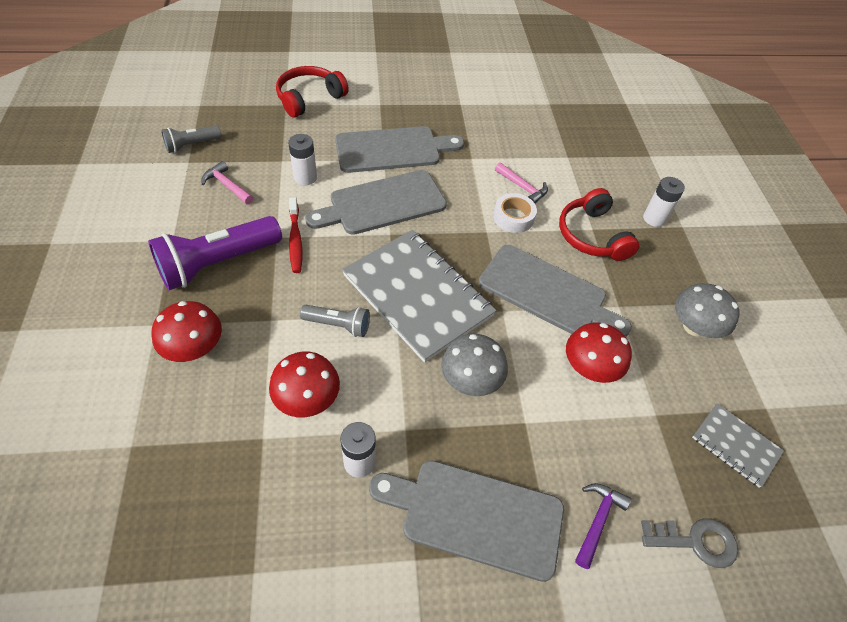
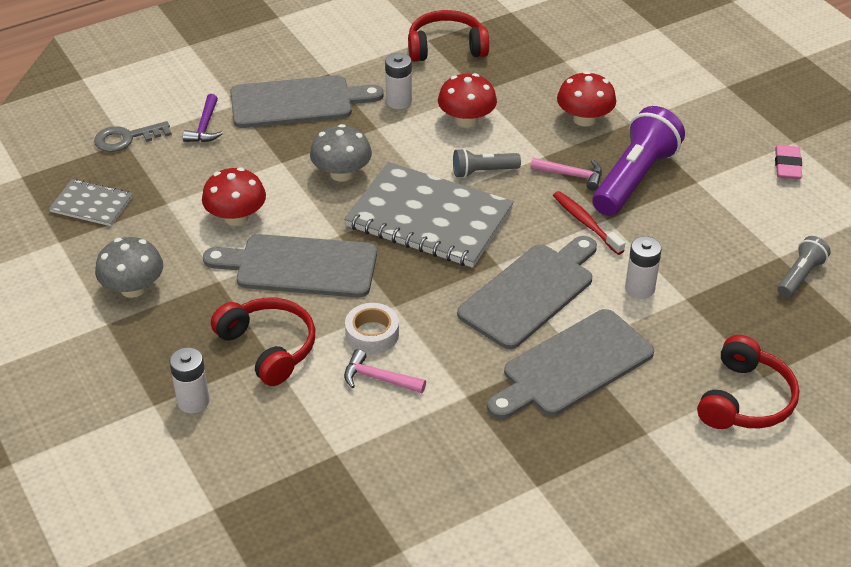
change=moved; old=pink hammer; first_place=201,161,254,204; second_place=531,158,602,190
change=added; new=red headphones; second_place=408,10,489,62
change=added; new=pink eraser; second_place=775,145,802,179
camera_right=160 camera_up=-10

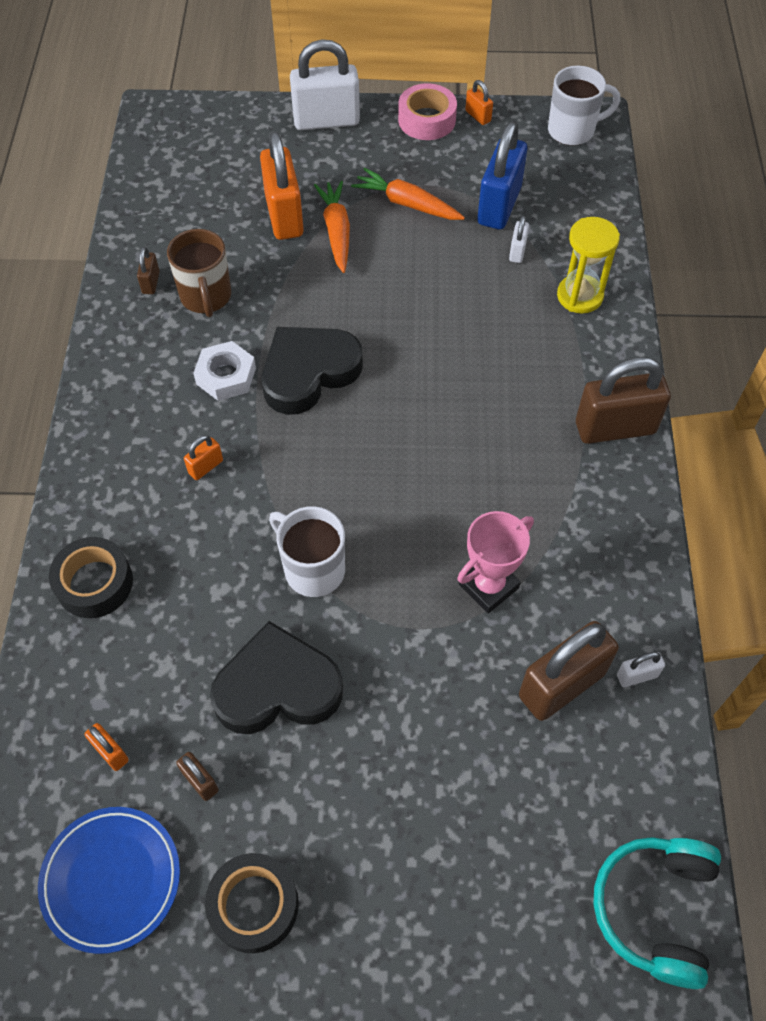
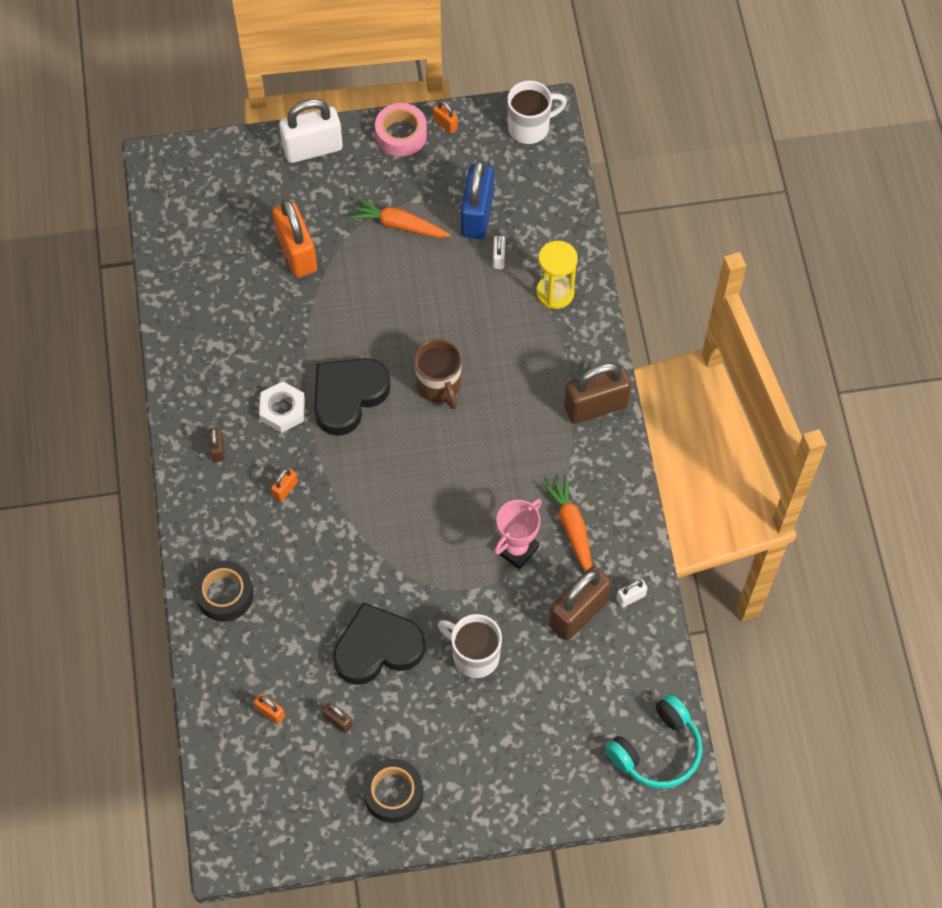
change=removed; old=blue plate; first_place=38,807,180,954
change=moved; old=brown padlock; first_place=137,247,160,294; second_place=209,427,225,462
change=moved; old=brown mug; first_place=167,229,231,317; second_place=414,339,462,410
change=moved; old=white mug; first_place=269,506,345,597; second_place=438,614,502,678
change=moved; old=orange carrot; first_place=314,181,350,273; second_place=542,475,592,571
change=turned; old=turquoise headphones; first_place=593,837,721,989; second_place=605,694,703,789; degrees=-135
camera_right=-10 camera_up=5

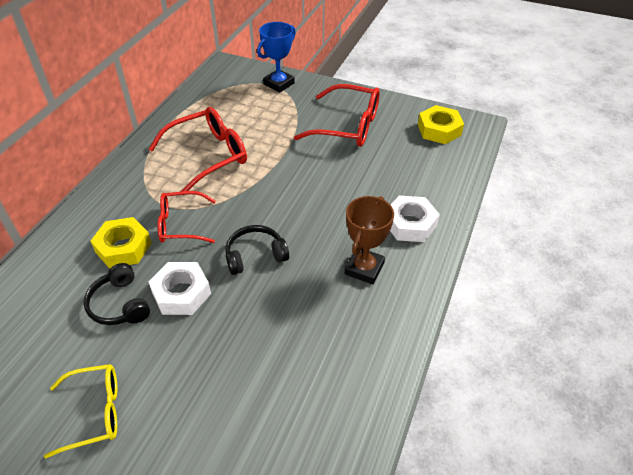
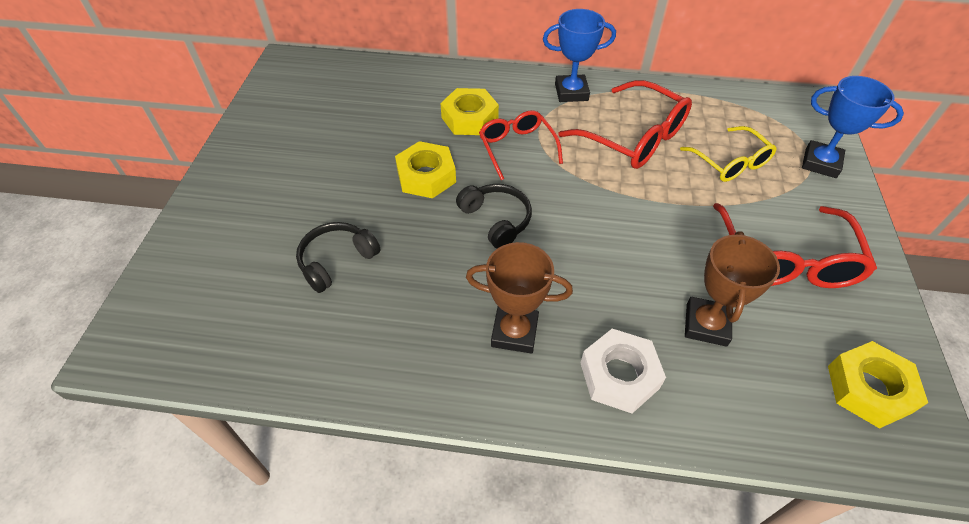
change=moved; old=yellow glasses; first_place=44,364,117,458; second_place=680,126,777,182
change=moved; old=black headphones; first_place=84,263,150,325; second_place=296,222,381,293
change=recoloured; old=white nut; new=yellow nut; first_place=149,262,211,315; second_place=395,141,456,198
change=added; new=blue trophy; second_place=543,9,616,102
change=added; new=brown trophy; second_place=685,231,780,347
camera_right=75 camera_up=5

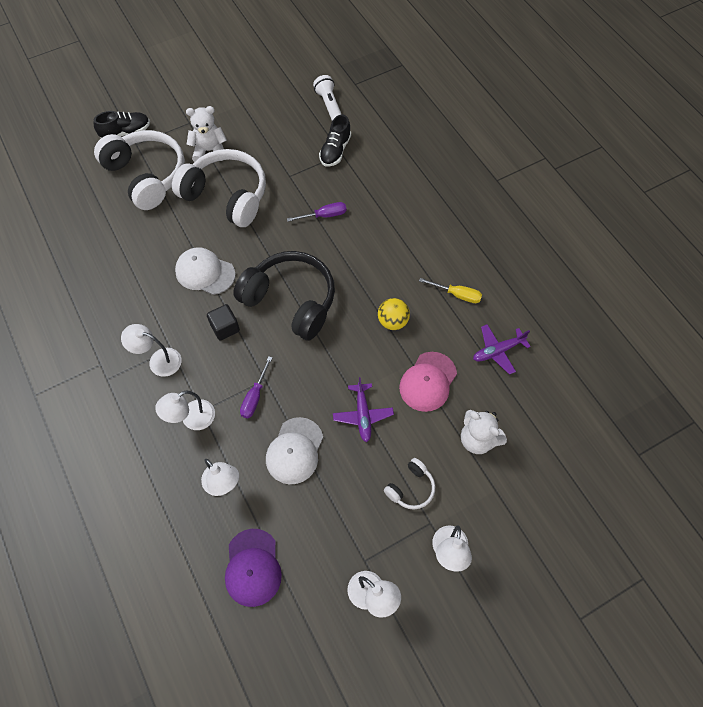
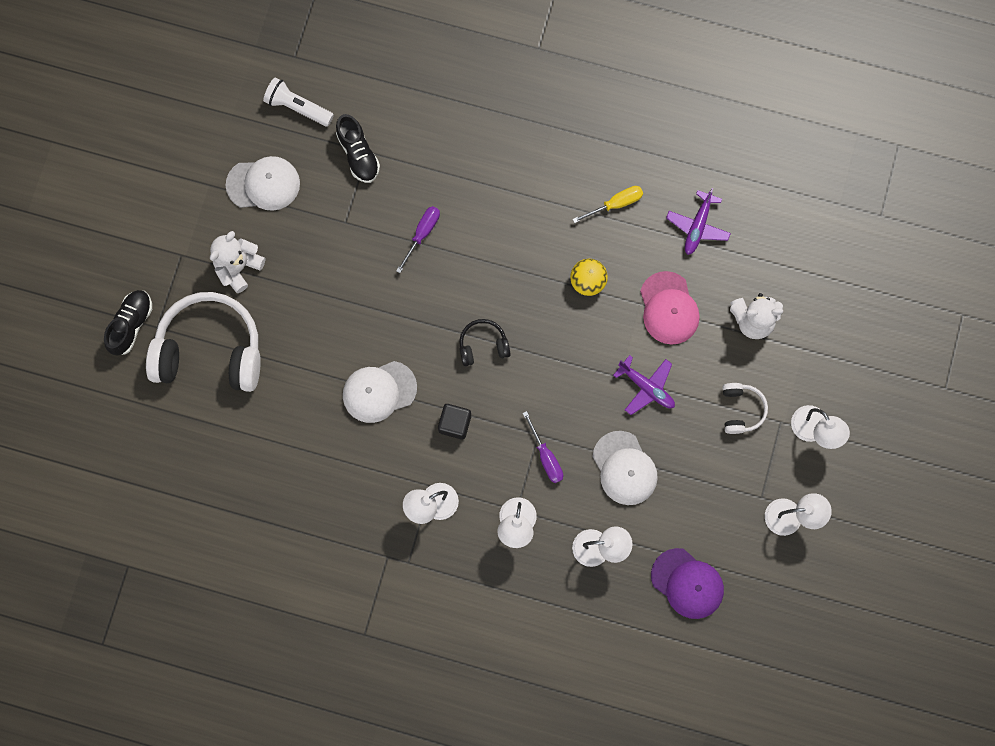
change=removed; old=white headphones; first_place=172,149,266,227
change=resized; old=black headphones; first_place=233,251,335,341; second_place=459,319,511,366; factor=0.46
change=added; new=white cap; second_place=226,156,300,211
camera_right=-45 camera_up=15

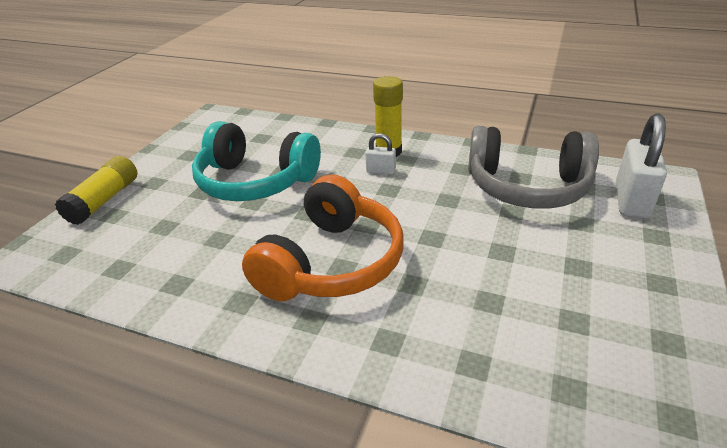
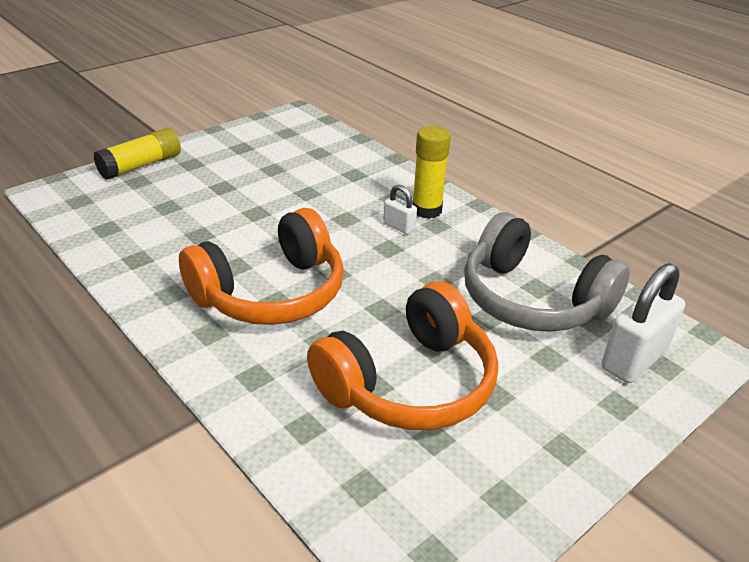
change=removed; old=turquoise headphones; first_place=192,121,321,201
change=added; new=orange headphones; second_place=307,281,498,430
camera_right=25 camera_up=0

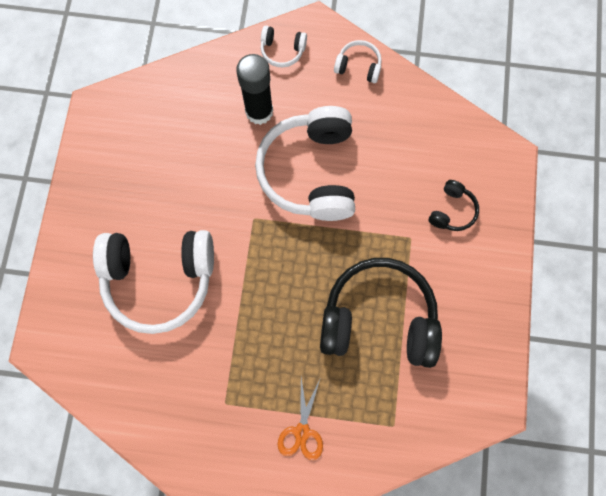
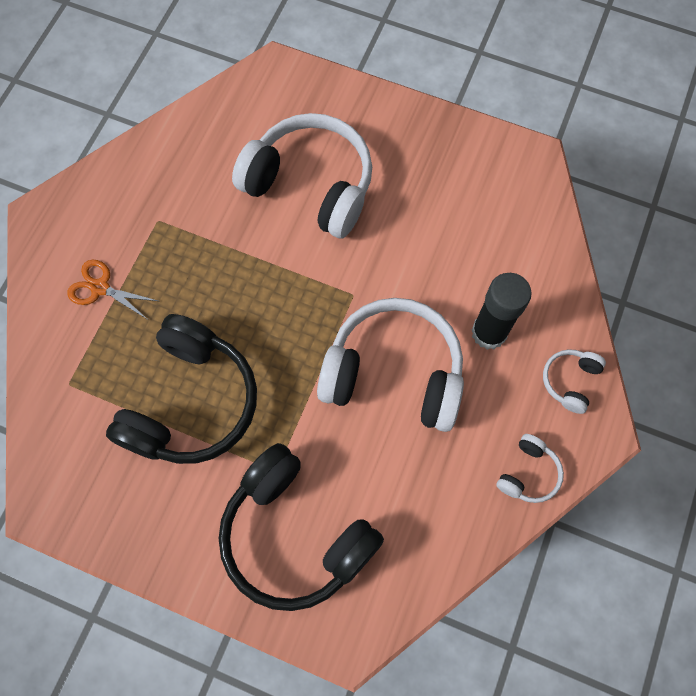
change=turned; old=white headphones; first_place=93,230,214,334; second_place=232,113,372,239; degrees=105
change=resized; old=black headphones; first_place=429,180,479,231; second_place=219,443,384,611; factor=2.27
camera_right=105 camera_up=-5

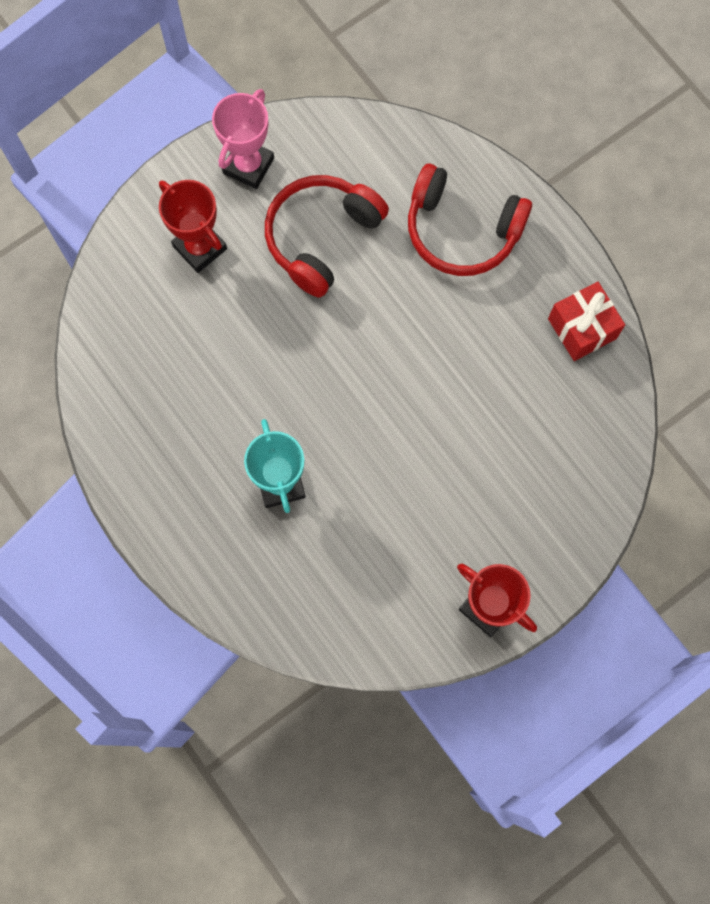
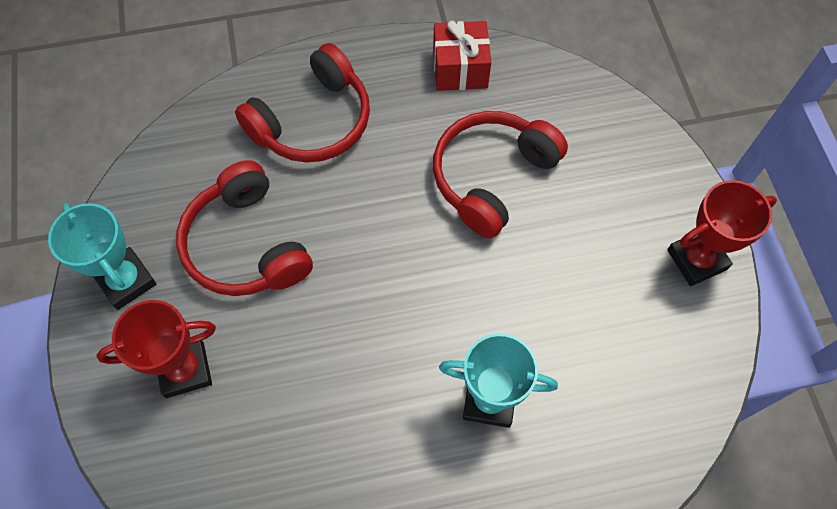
change=recoloured; old=pink trophy; new=turquoise trophy; first_place=212,89,274,189; second_place=48,203,156,310
change=added; new=red headphones; second_place=433,111,568,238
camera_right=-65 camera_up=-10

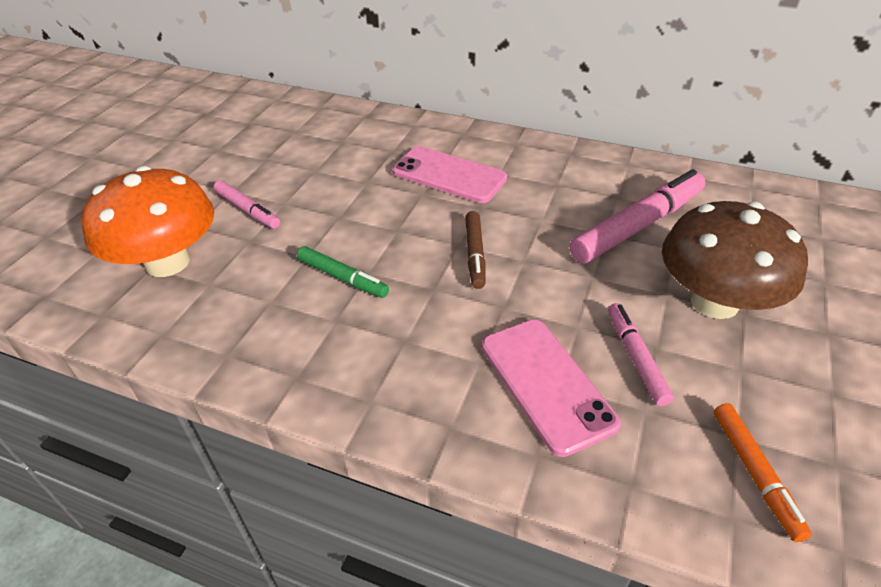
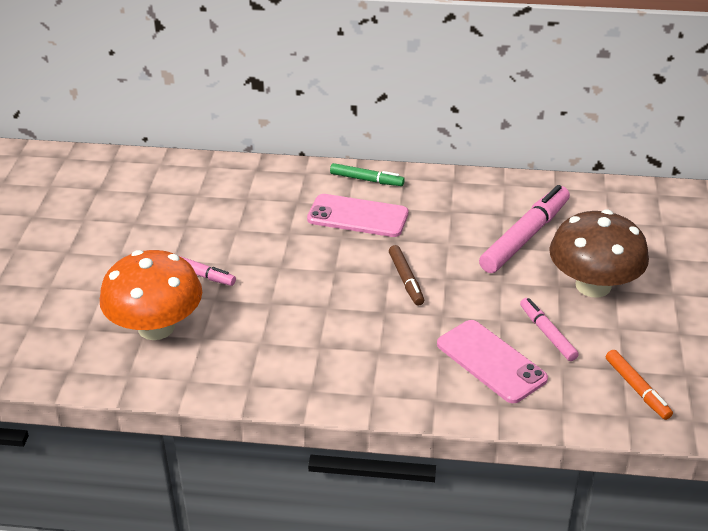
change=moved; old=green marker; first_place=297,246,389,298; second_place=330,163,405,186
camera_right=-15 camera_up=-5

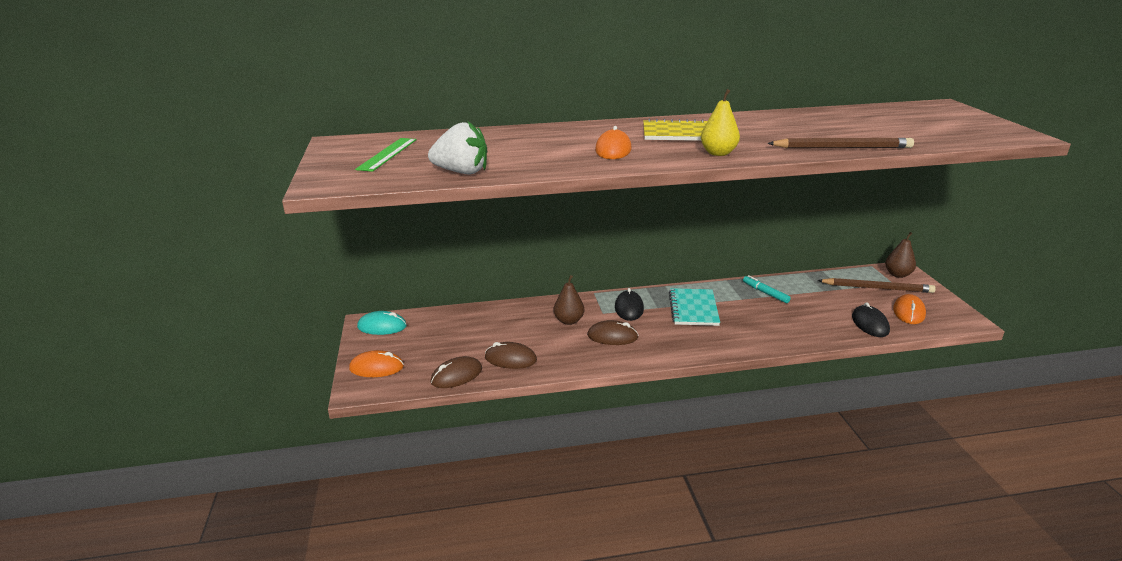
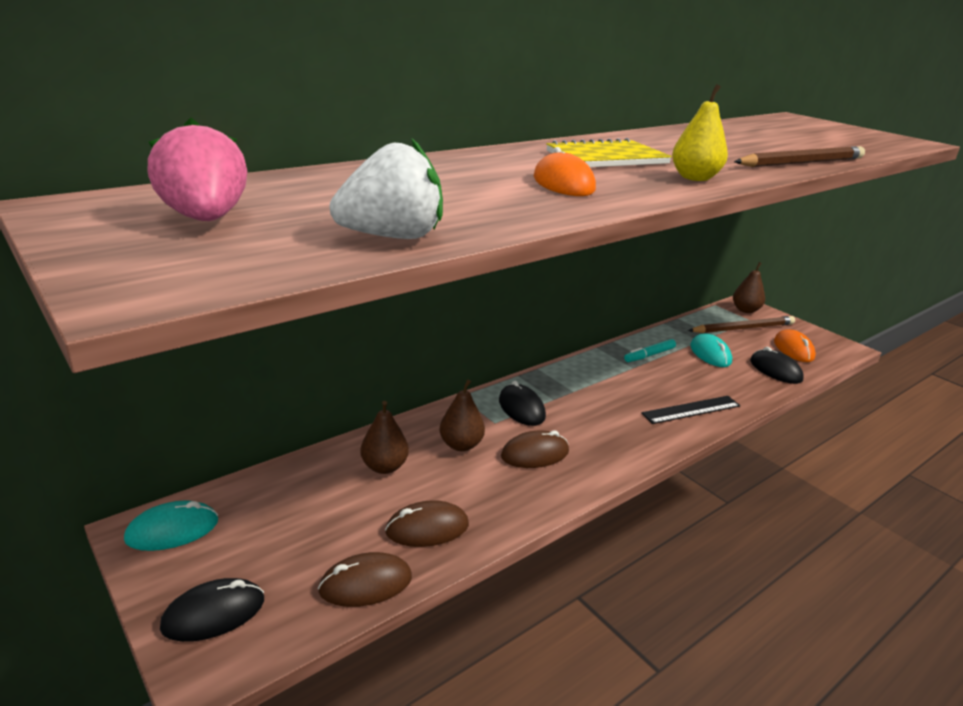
change=recoloured; old=orange mouse; new=black mouse; first_place=349,350,404,377; second_place=160,578,264,642
change=replaced; old=green ruler; new=pink strawberry; first_place=355,138,416,172; second_place=148,118,247,221
change=turned; old=brown mouse; first_place=431,356,482,388; second_place=318,552,412,607; degrees=45
change=removed; old=turquoise notebook; first_place=669,288,720,326
change=turned; old=turquoise marker; first_place=743,275,791,303; second_place=624,339,676,362; degrees=-60
change=added; new=brown pear; second_place=360,401,409,474
change=added; new=black ruler; second_place=641,396,740,424
change=added; new=turquoise mouse; second_place=690,333,732,367
camera_right=-30 camera_up=0

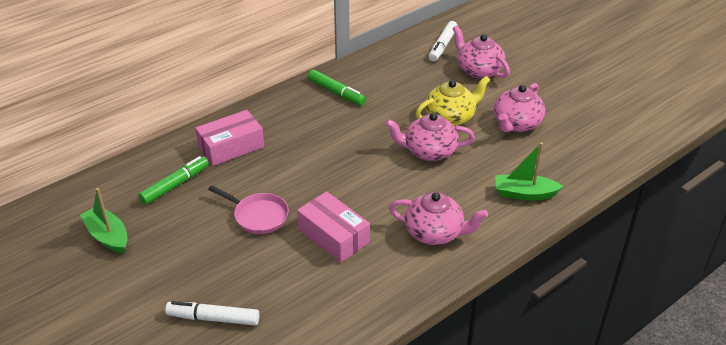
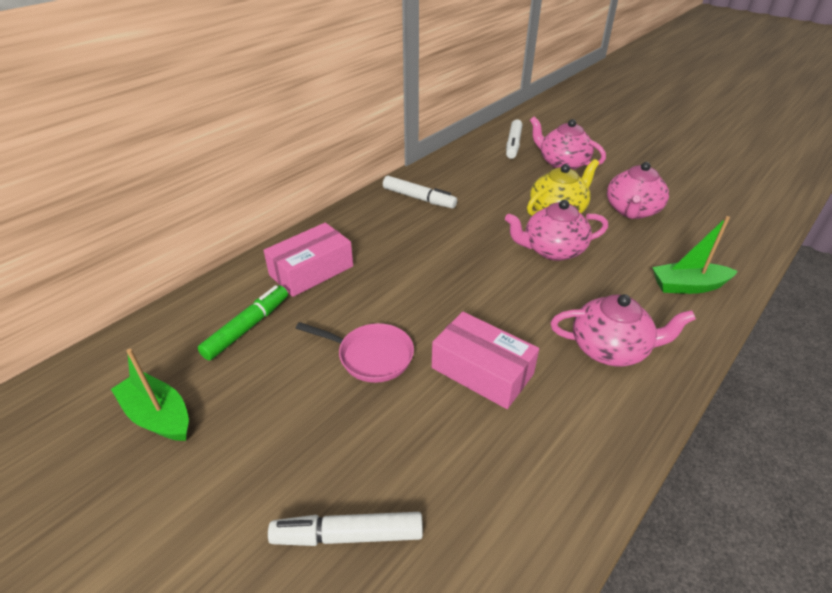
change=recoloured; old=green marker; new=white marker; first_place=308,70,366,105; second_place=383,176,457,209
camera_right=-10 camera_up=0

